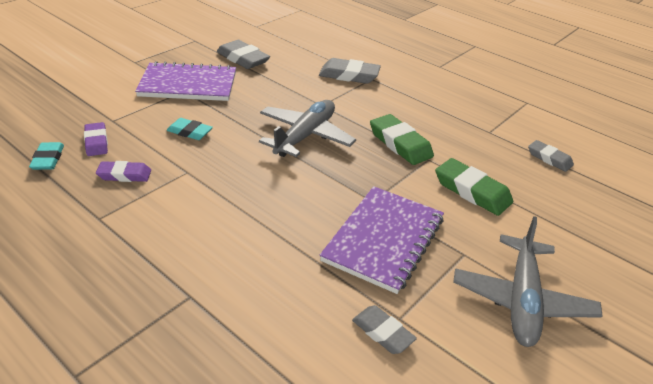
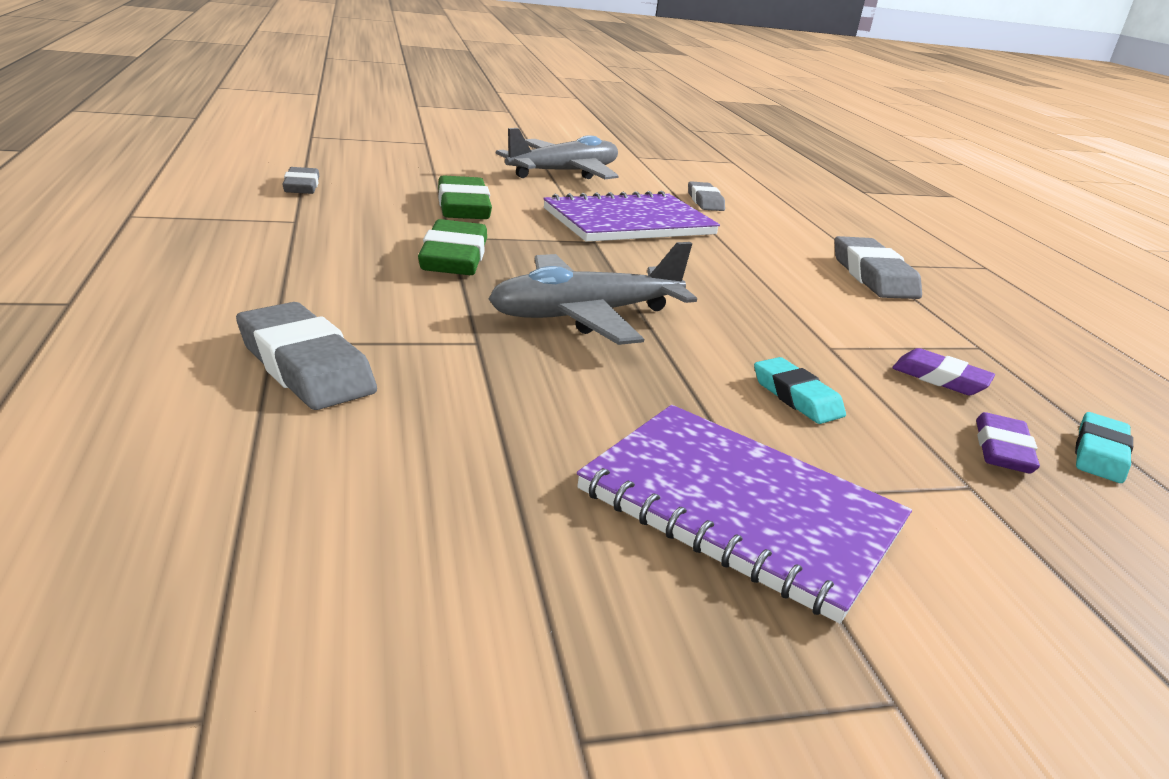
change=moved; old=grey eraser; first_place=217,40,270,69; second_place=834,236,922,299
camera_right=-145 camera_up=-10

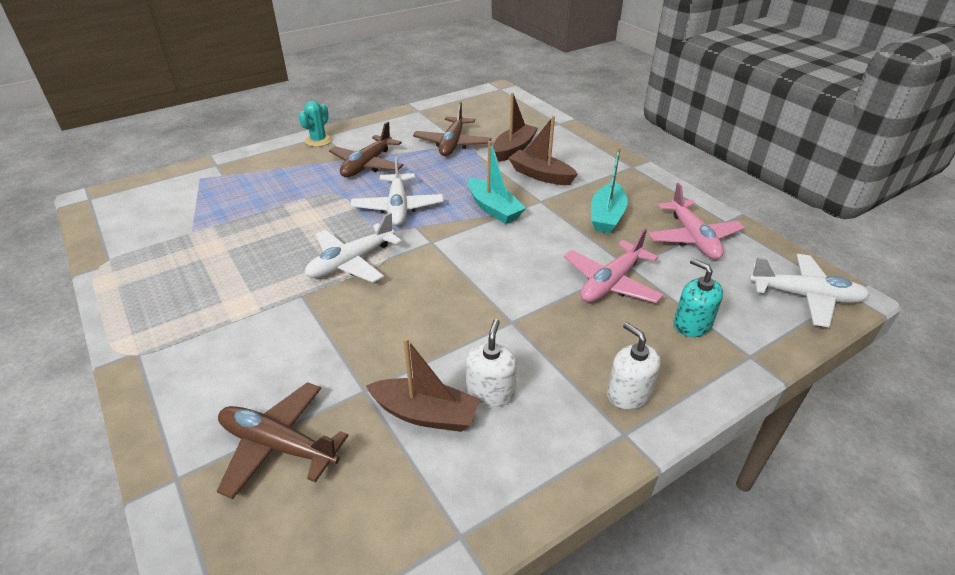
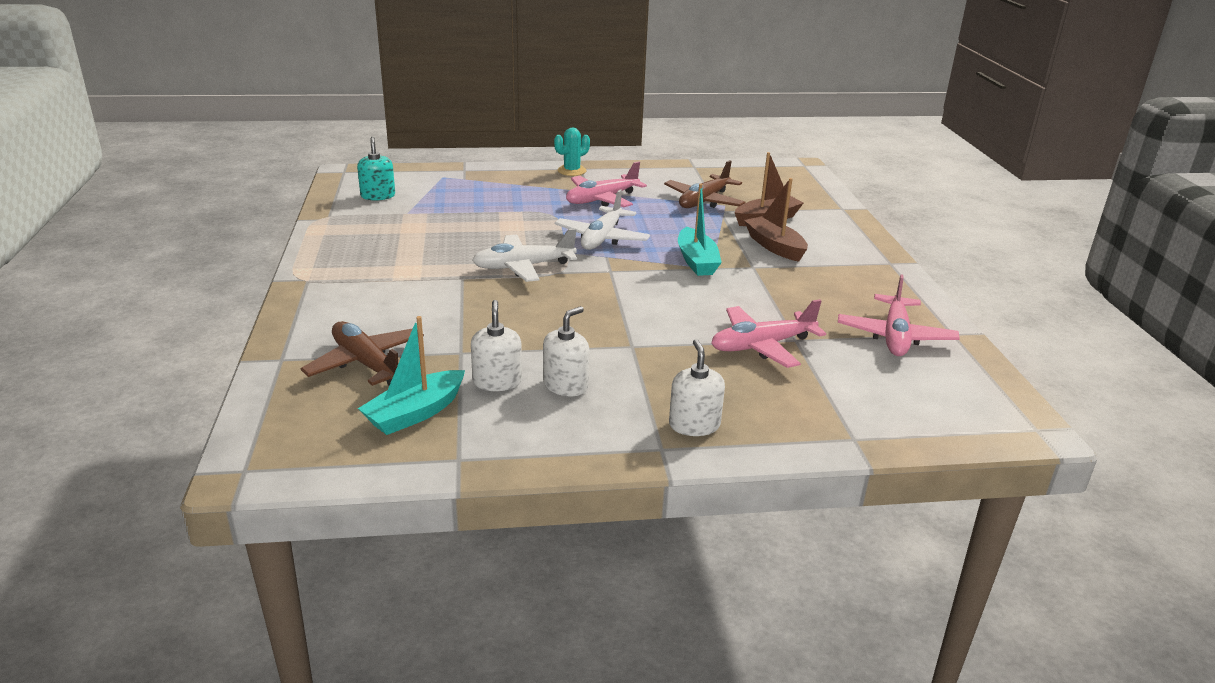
change=recoloured; old=brown plane; new=pink plane; first_place=329,121,403,177; second_place=566,162,647,207
change=replaced; old=brown boat; new=white soap dispenser; first_place=366,338,480,432; second_place=471,300,522,391
change=moved; old=turquoise boat; first_place=591,147,628,233; second_place=358,316,465,435
change=moved; old=turquoise soap dispenser; first_place=674,258,723,337; second_place=357,137,395,201
change=removed; old=white plane; first_place=749,254,870,327
camera_right=25 camera_up=-10

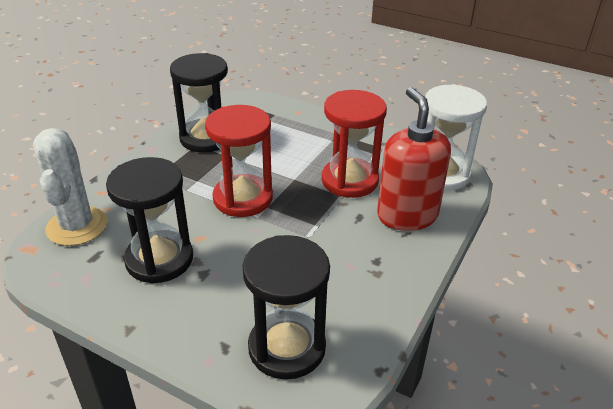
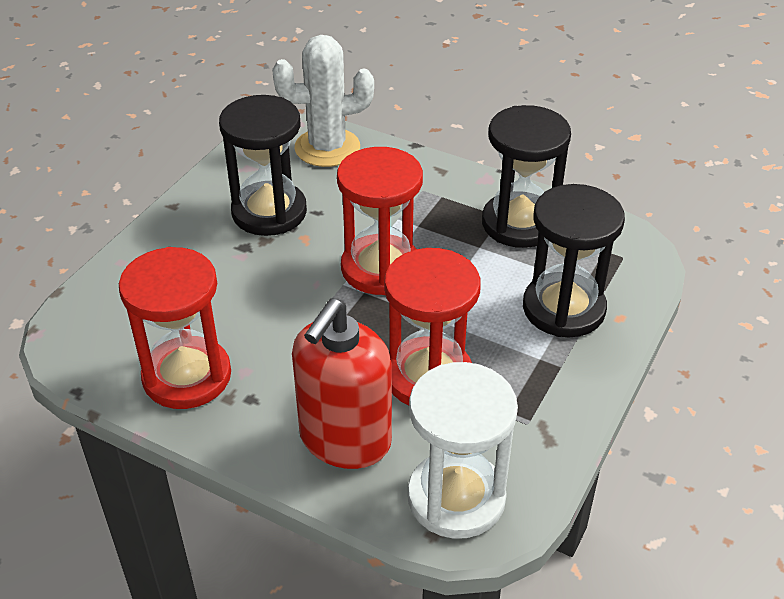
change=moved; old=black hourglass; first_place=242,235,330,380; second_place=523,184,625,338
change=turned; old=red soap dispenser; first_place=377,87,451,231; second_place=292,298,392,469; degrees=135
change=added; new=red hourglass; second_place=119,247,231,409
camera_right=90 camera_up=5

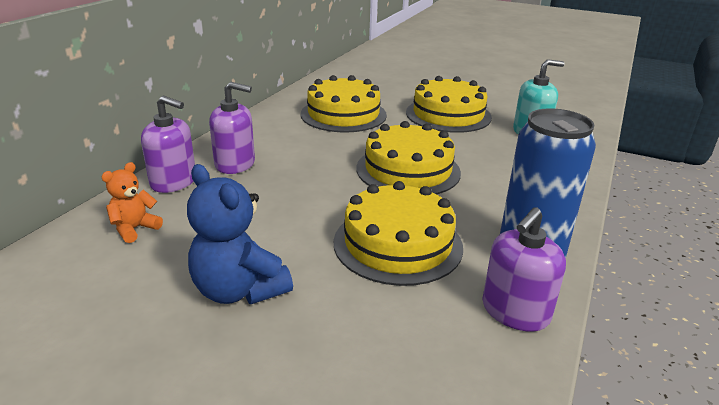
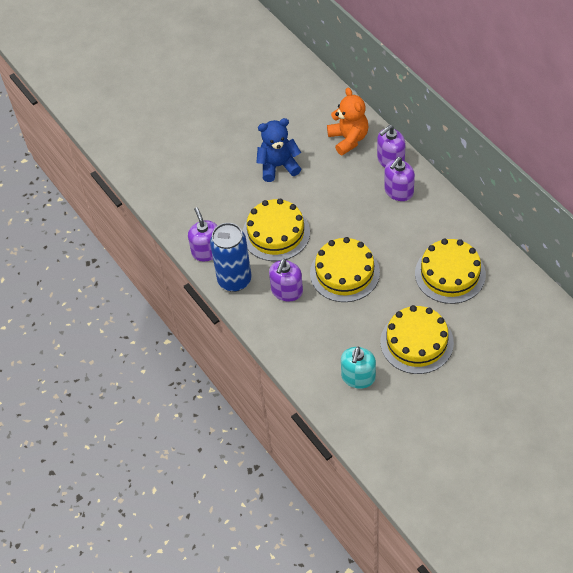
change=resized; old=orange teddy bear; first_place=102,162,163,243; second_place=327,88,368,156; factor=1.74
change=added; new=purple soap dispenser; second_place=269,259,303,301
camera_right=125 camera_up=25

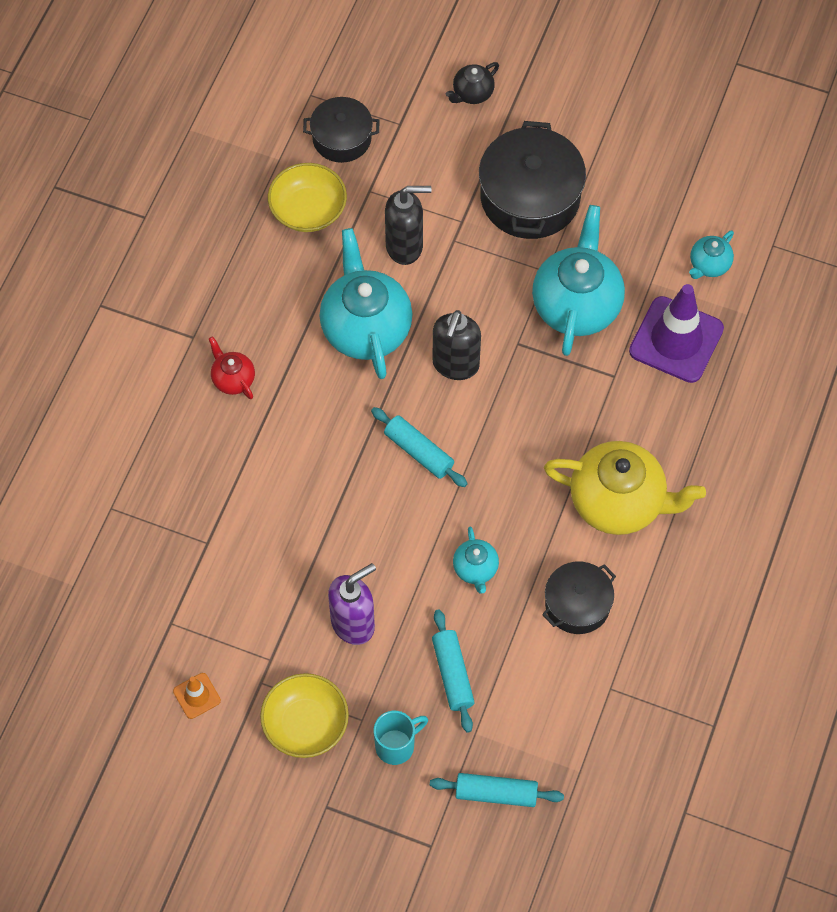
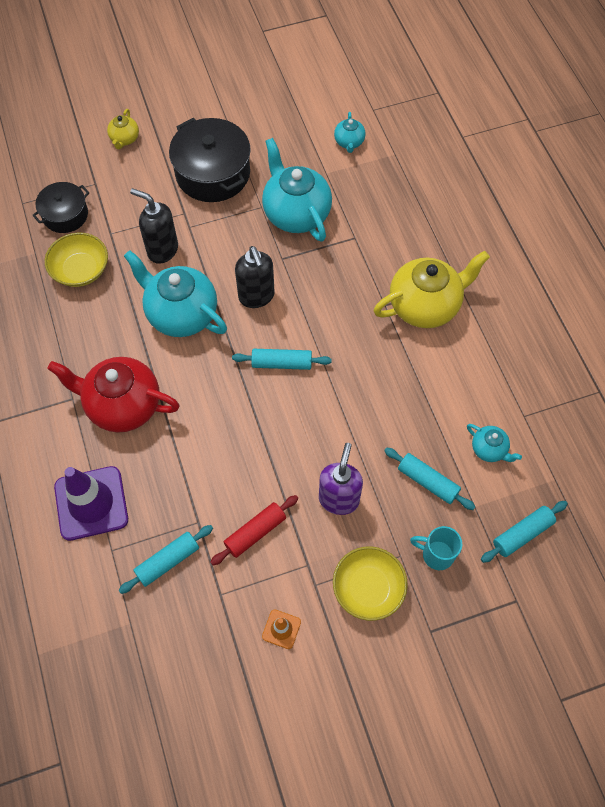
change=resized; old=red teapot; first_place=209,336,255,399; second_place=47,357,180,432; factor=2.11
change=turned; old=turquoise mug; first_place=374,711,428,765; second_place=410,526,462,570; degrees=-90
change=turned; old=black soap dispenser; first_place=385,186,432,265; second_place=130,188,178,264; degrees=-105
change=recoloured; old=black teapot; new=yellow teapot; first_place=446,62,499,104; second_place=107,109,139,149
change=moved; old=turquoise teapot; first_place=453,526,499,594; second_place=467,424,522,462
change=removed; old=black pot; first_place=542,562,616,634
change=moved; old=purple traffic cone; first_place=629,284,724,383; second_place=54,466,128,541
change=added; new=turquoise rolling pin; second_place=119,525,213,594
change=added; new=red rolling pin; second_place=211,495,298,565
camera_right=-40 camera_up=0

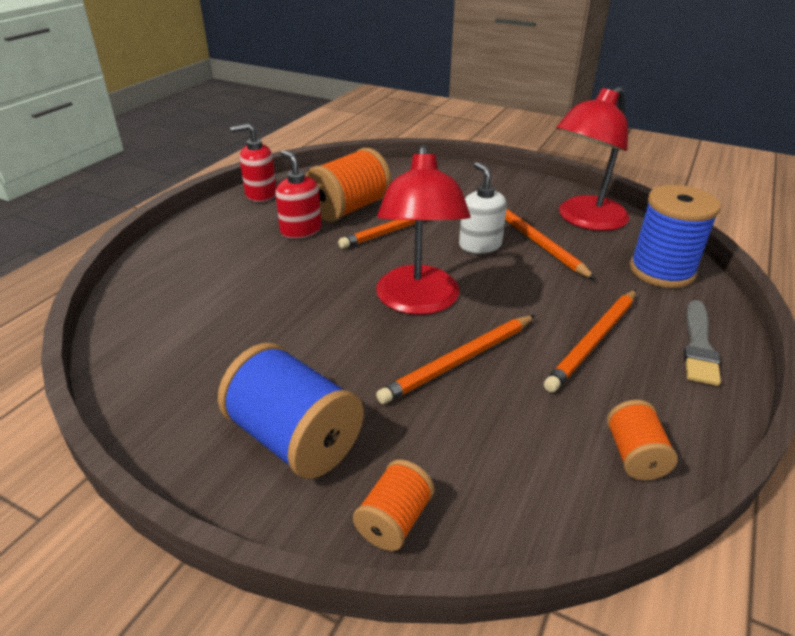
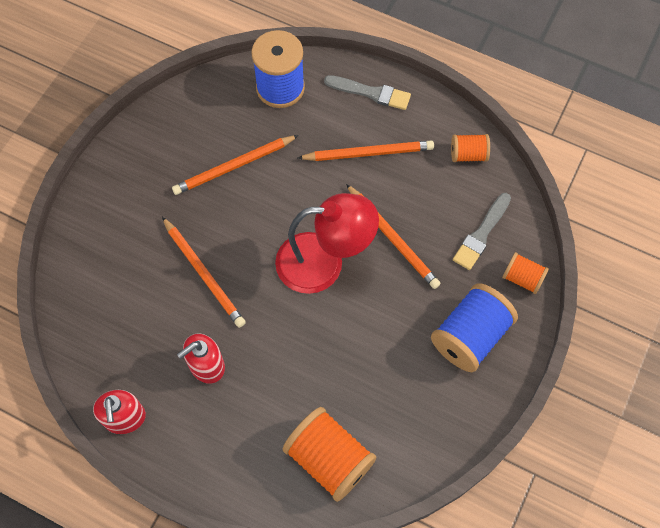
change=moved; old=orange spool; first_place=305,148,391,222; second_place=283,407,376,502
change=removed; old=white soap dispenser; first_place=459,162,507,254
change=turned; old=orange pencil; first_place=544,290,636,392; second_place=298,140,434,161; degrees=-45
change=removed; old=red lamp; first_place=556,87,630,231
change=added; new=grey brush; second_place=453,193,511,270
camera_right=-90 camera_up=30

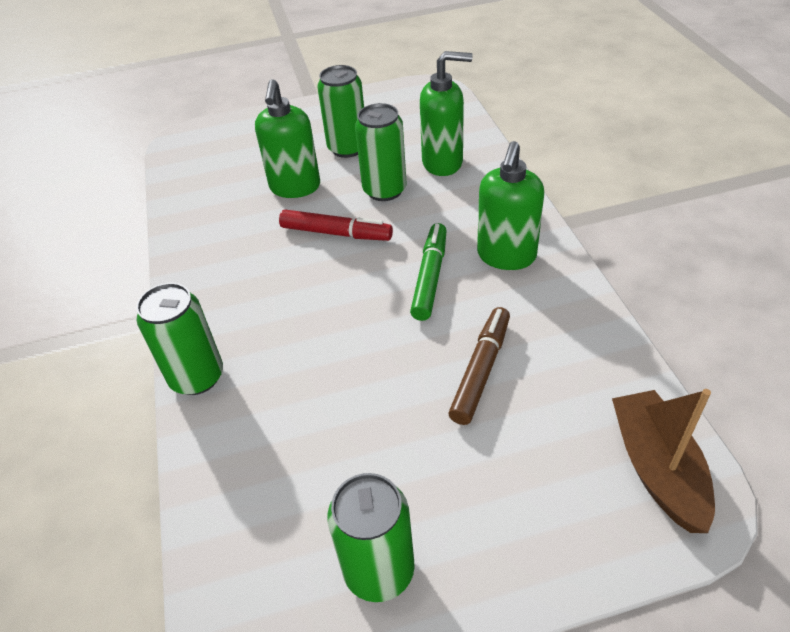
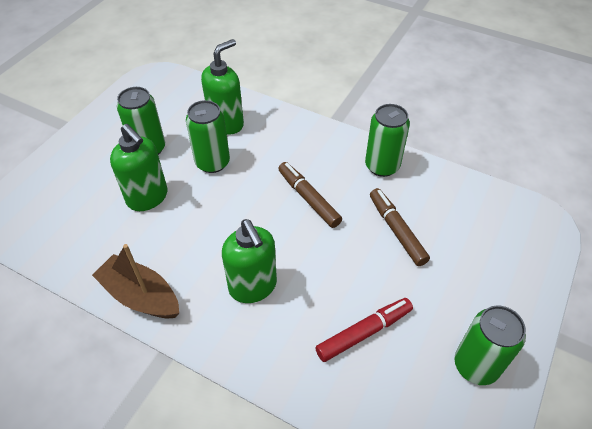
change=moved; old=green can; first_place=136,283,223,395; second_place=365,104,410,177
change=moved; old=red marker; first_place=279,210,393,241; second_place=315,298,413,362
change=recoloured; old=green marker; new=brown marker; first_place=410,223,447,321; second_place=278,162,342,228
change=moved; old=green soap dispenser; first_place=477,141,544,270; second_place=222,219,277,303
change=moved; old=brown boat; first_place=612,389,715,533; second_place=92,244,179,318
camera_right=-50 camera_up=5

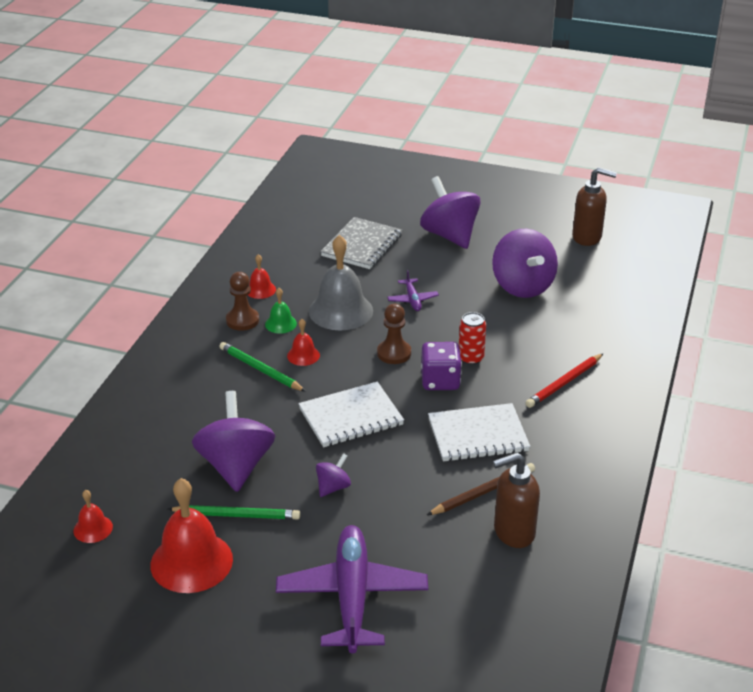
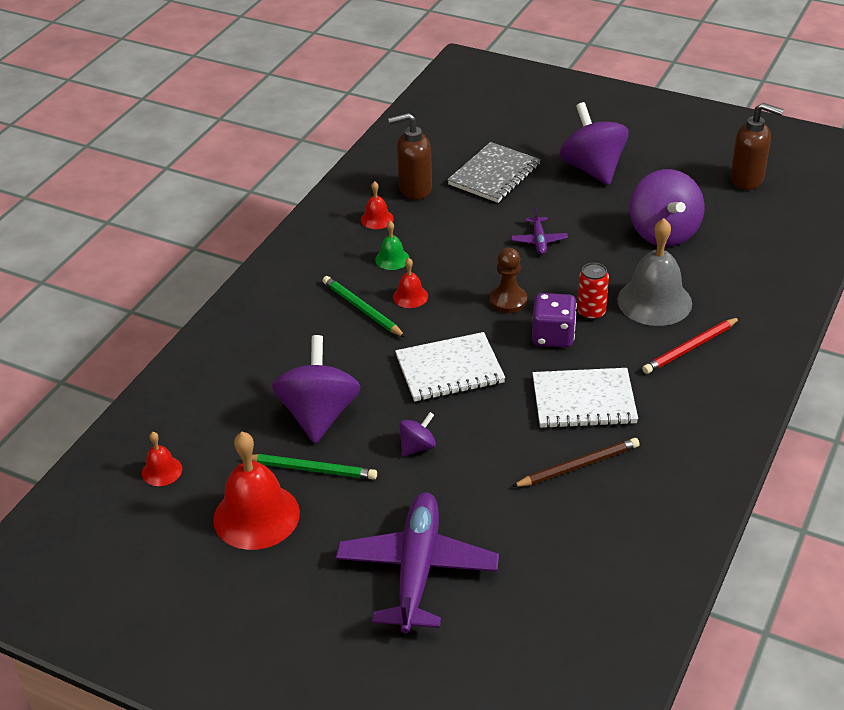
change=removed; old=brown pawn; first_place=226,272,259,331
change=moved; old=grey bell; first_place=309,235,373,330; second_place=617,218,692,326
change=moved; old=brown soap dispenser; first_place=493,453,540,548; second_place=388,113,432,200
camera_right=10 camera_up=5

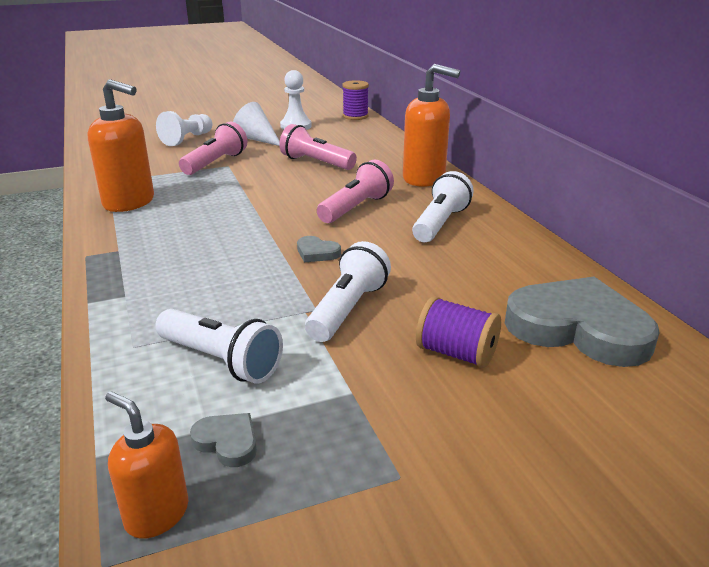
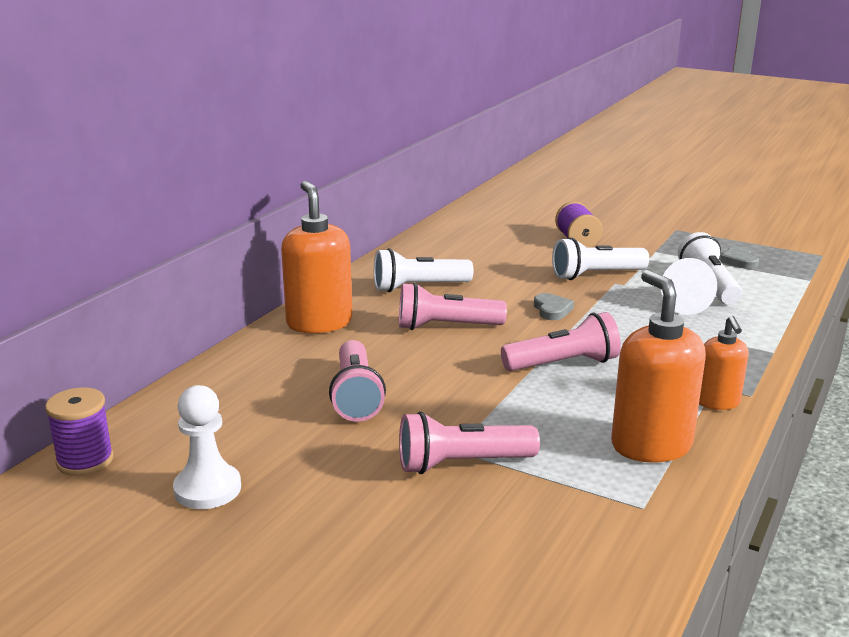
change=moved; old=orange soap dispenser; first_place=105,391,188,539; second_place=699,316,749,410
change=removed; old=white pawn; first_place=156,111,212,146
change=moved; old=white cone; first_place=233,102,280,146; second_place=661,258,717,315
change=removed; old=grey heart; first_place=505,277,660,367
change=added; new=pink flashlight; second_place=501,312,621,371
camera_right=-130 camera_up=-5

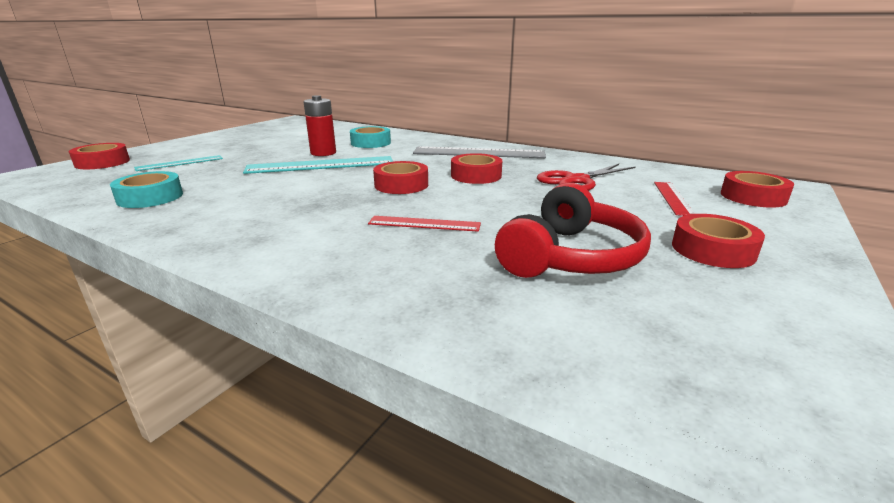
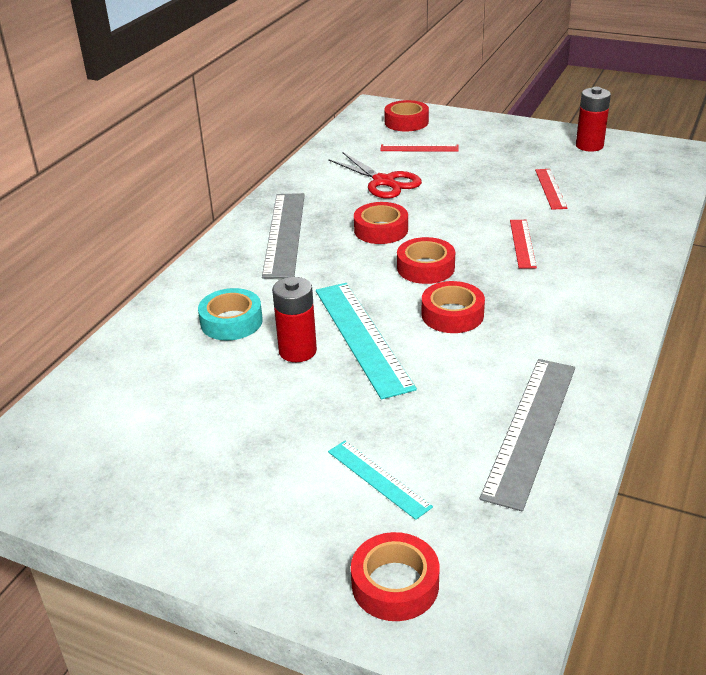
change=replaced; old=turquoise tape; new=grey ruler; first_place=110,171,183,208; second_place=480,359,575,512
change=replaced; old=red headphones; new=red ruler; first_place=495,182,651,278; second_place=535,169,568,210
change=moved; old=red tape; first_place=672,214,765,268; second_place=422,281,485,333
change=added; new=red battery; second_place=576,87,611,152
camera_right=-95 camera_up=10

